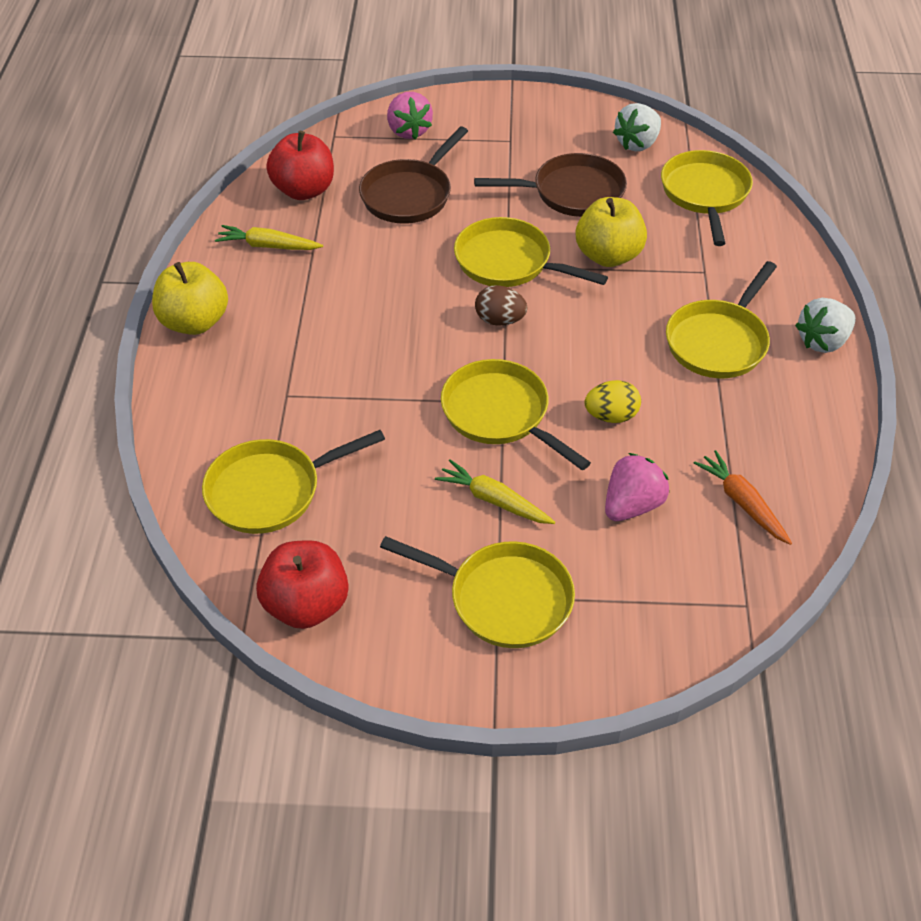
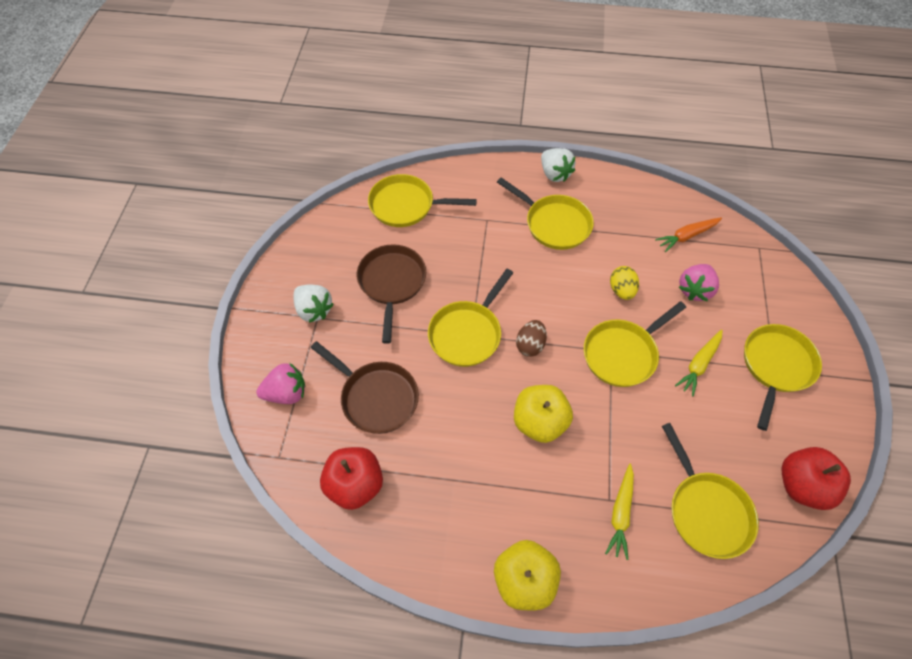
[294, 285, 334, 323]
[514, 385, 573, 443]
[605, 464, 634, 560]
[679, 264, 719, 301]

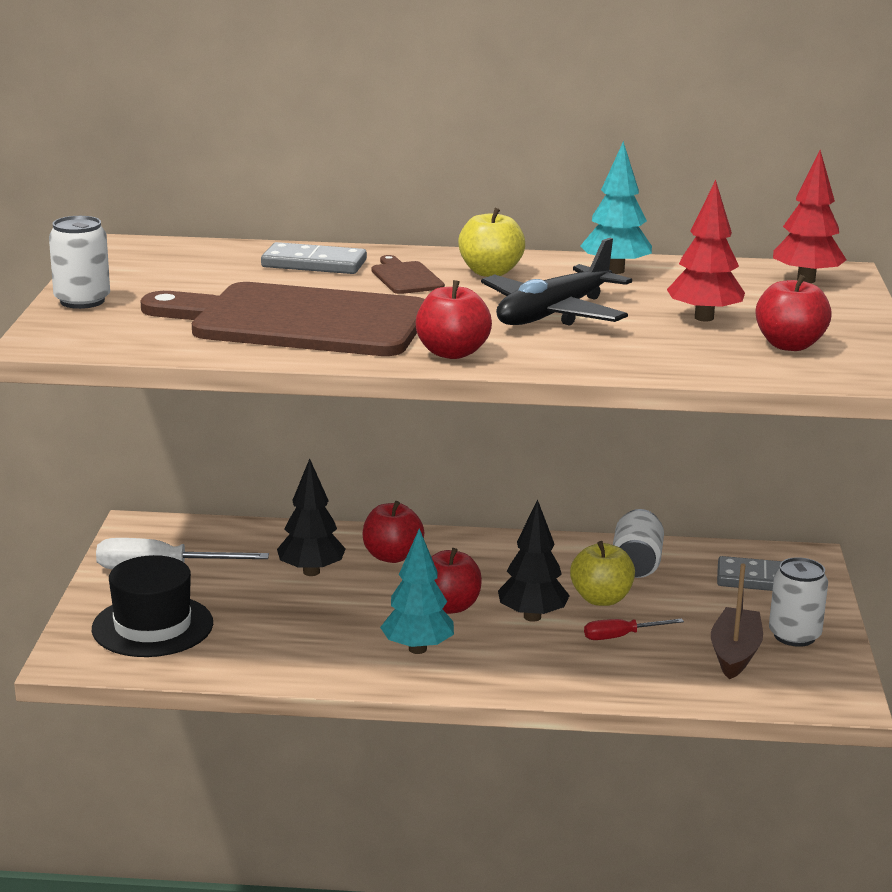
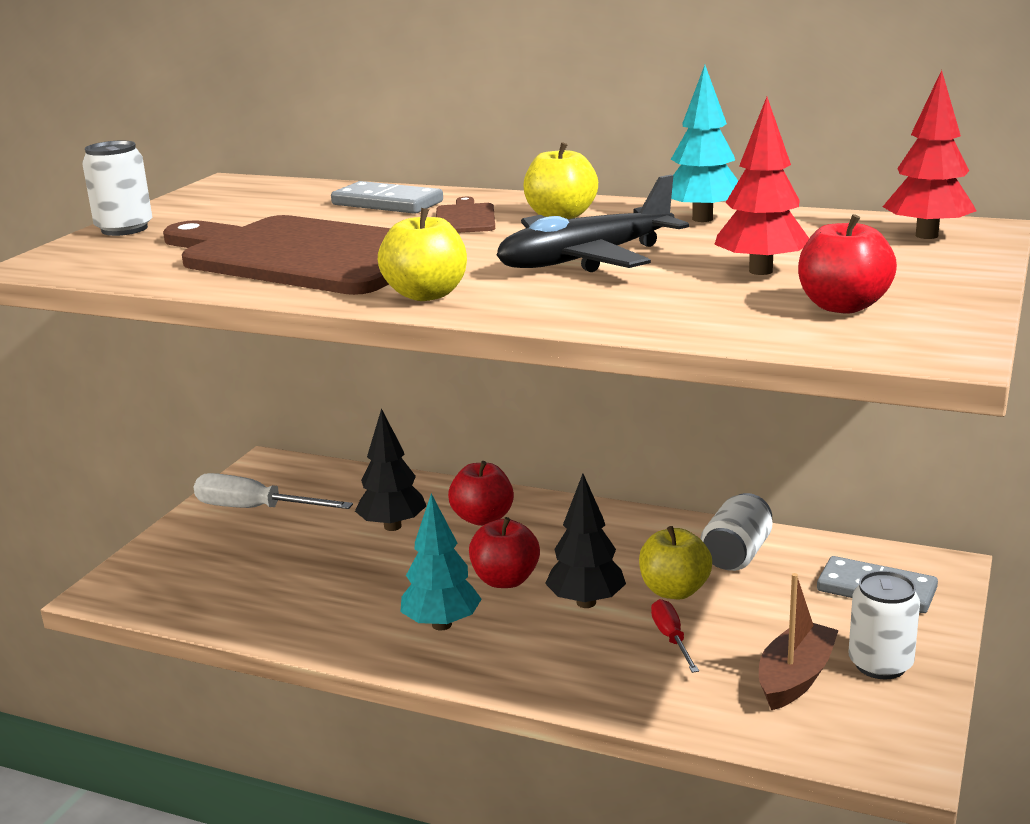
[378, 208, 467, 301]
[92, 555, 213, 657] (first image)
[651, 599, 699, 673]

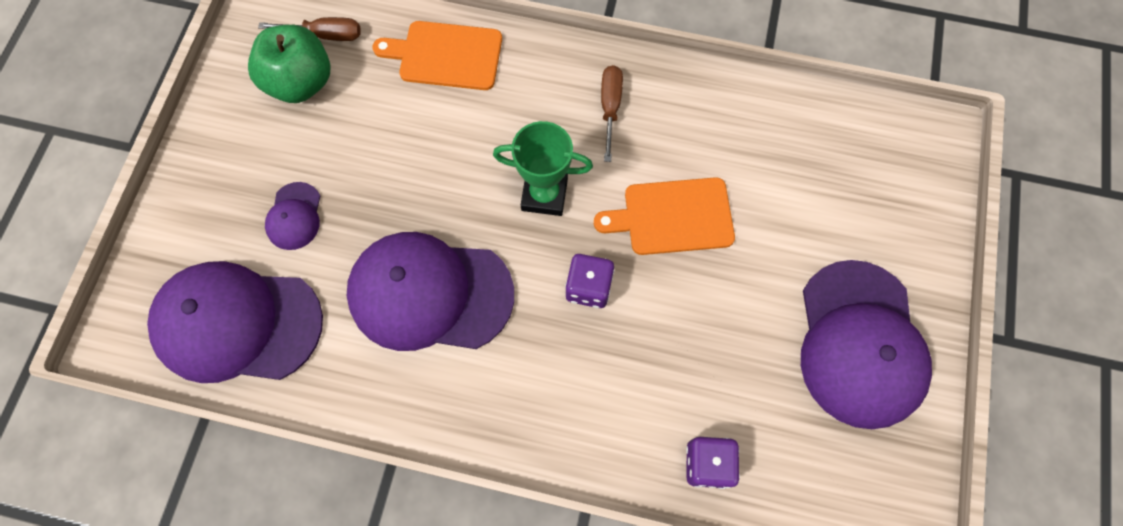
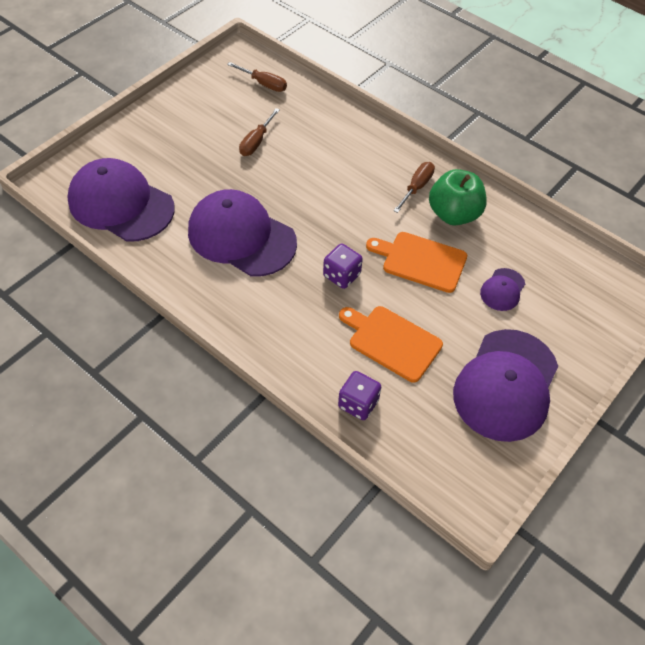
[339, 306, 443, 383]
[429, 169, 487, 225]
[493, 121, 593, 216] (first image)
[480, 268, 525, 311]
[239, 108, 280, 156]

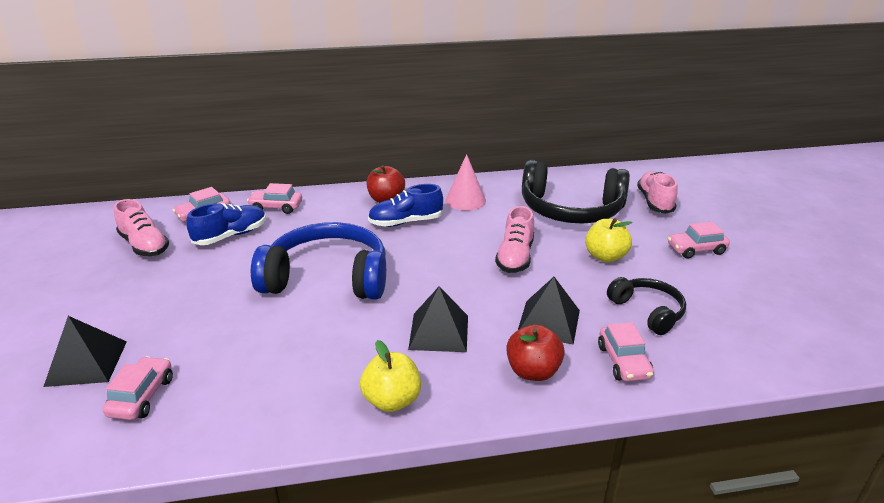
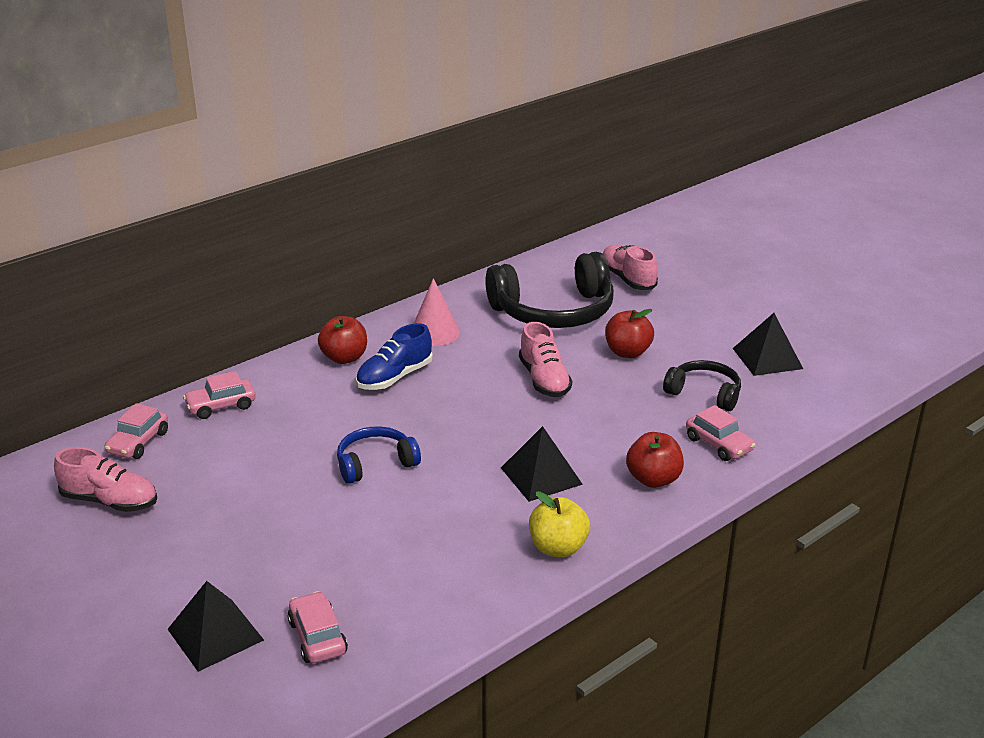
[186, 203, 266, 245] (first image)
[605, 309, 654, 358]
[337, 426, 421, 484]
[668, 222, 730, 259] (first image)
[733, 313, 803, 376]

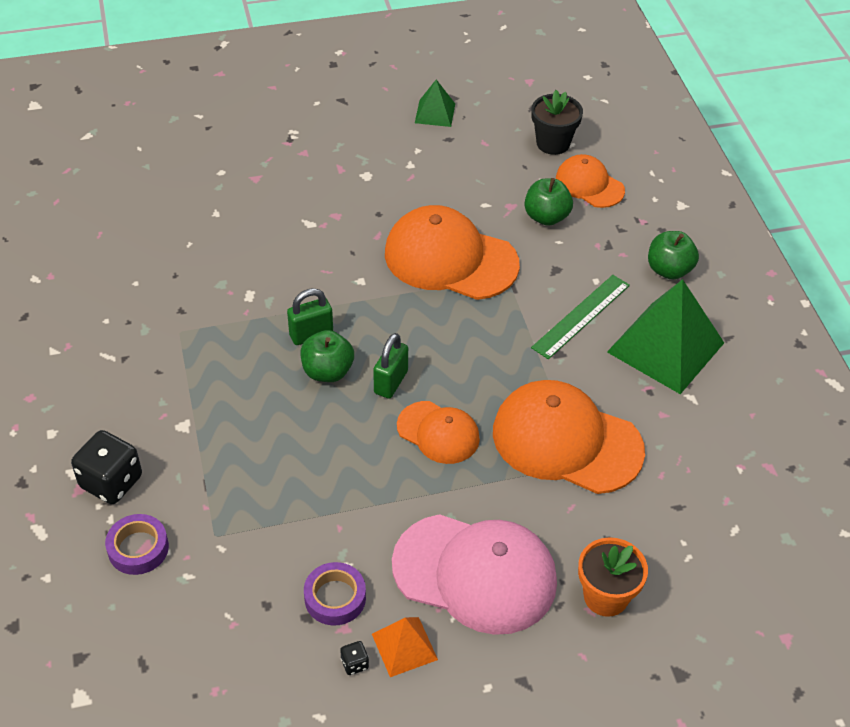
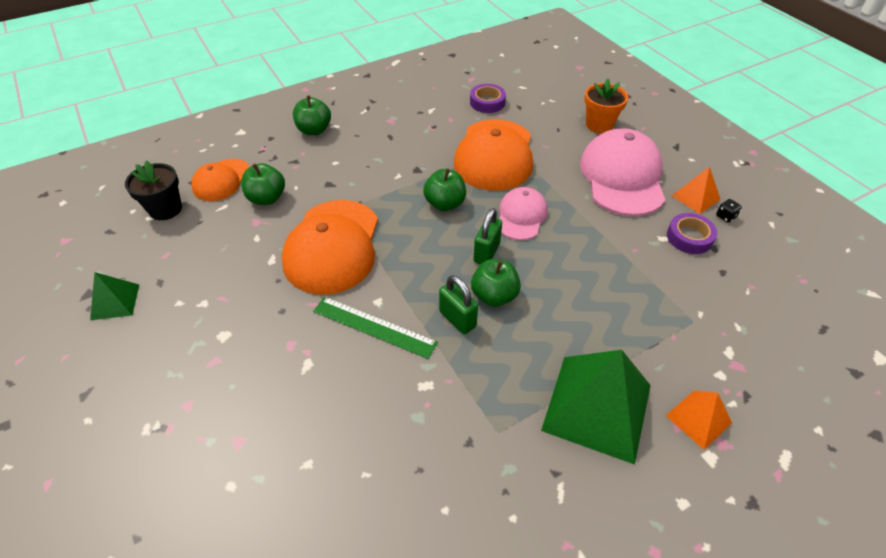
[313, 297, 438, 359]
[541, 350, 651, 465]
[474, 208, 502, 264]
[499, 187, 548, 240]
[666, 391, 732, 450]
[470, 84, 506, 113]
[423, 168, 466, 211]

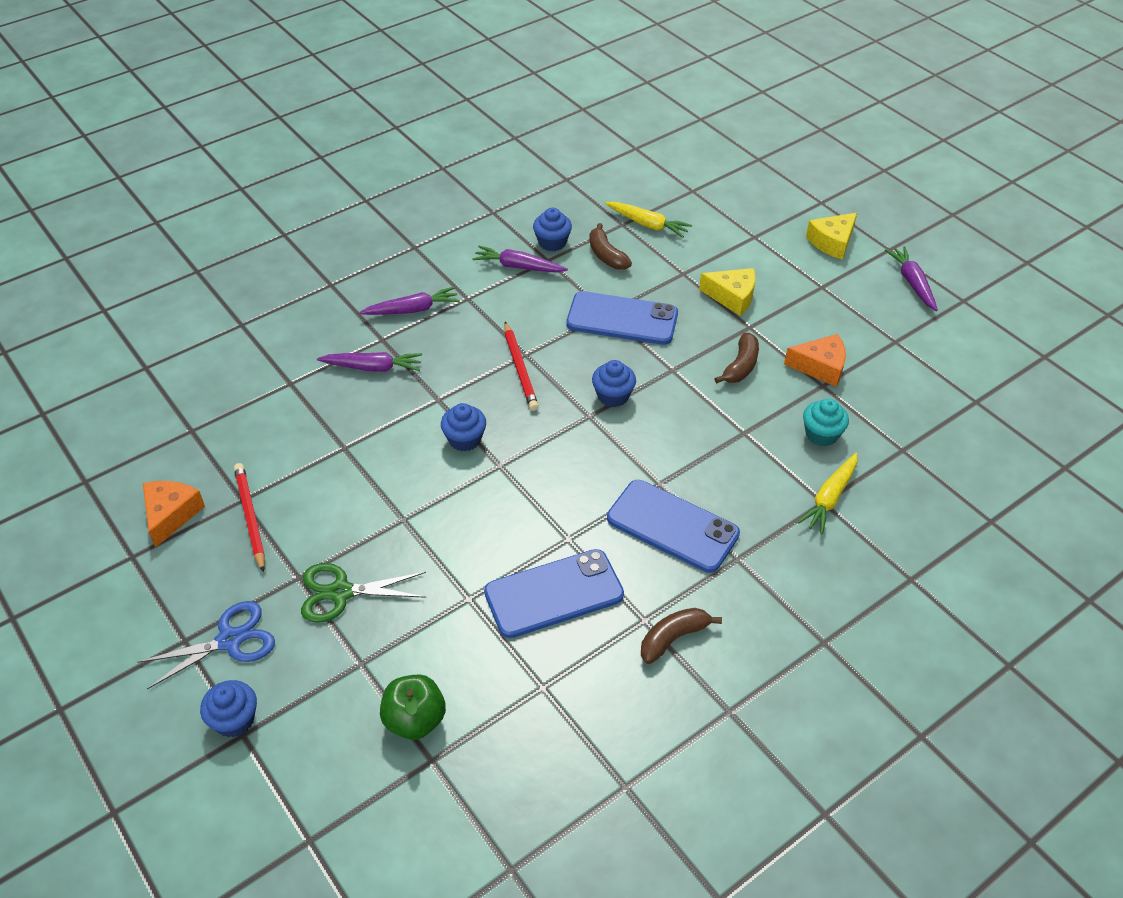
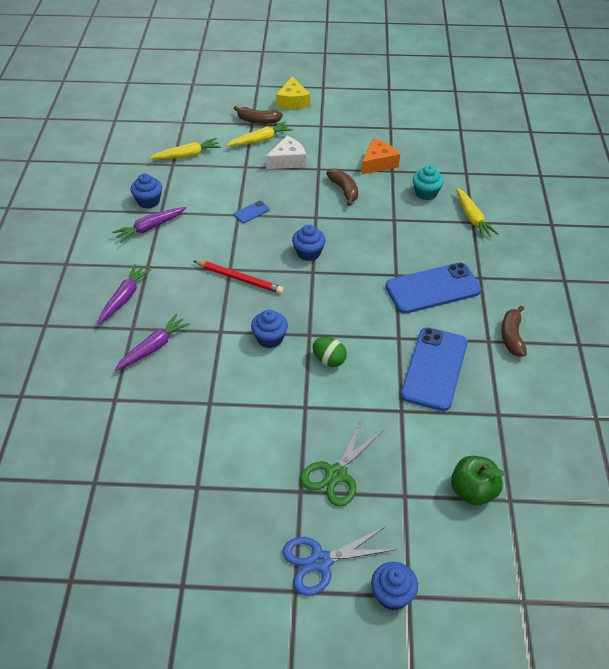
[234, 106, 283, 124]
[885, 246, 938, 311] (first image)
[266, 136, 306, 169]
[234, 201, 270, 223]
[234, 463, 265, 572] (first image)
[143, 481, 205, 548] (first image)
[282, 526, 397, 595]
[226, 121, 293, 146]
[312, 337, 347, 367]

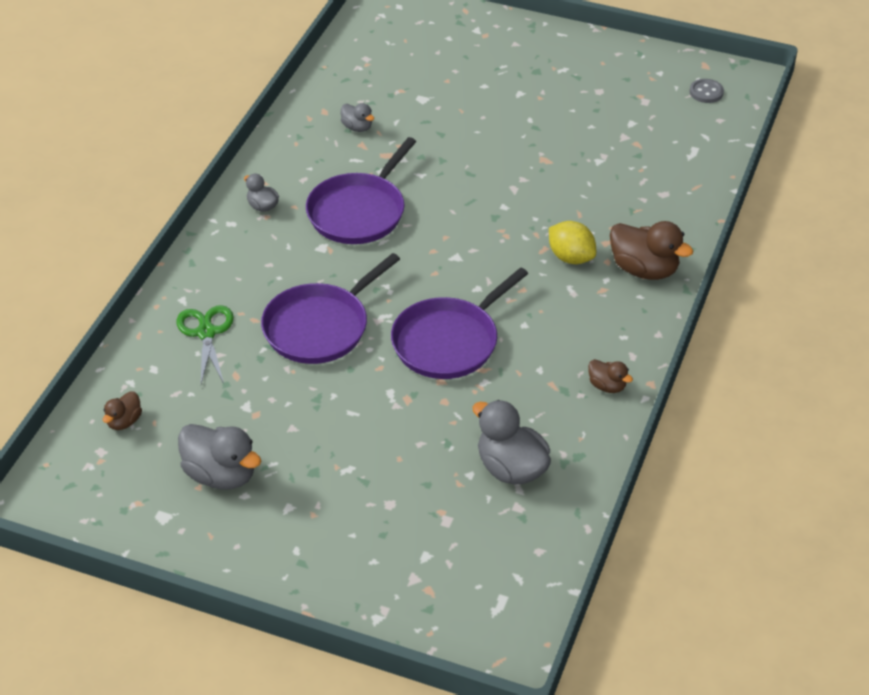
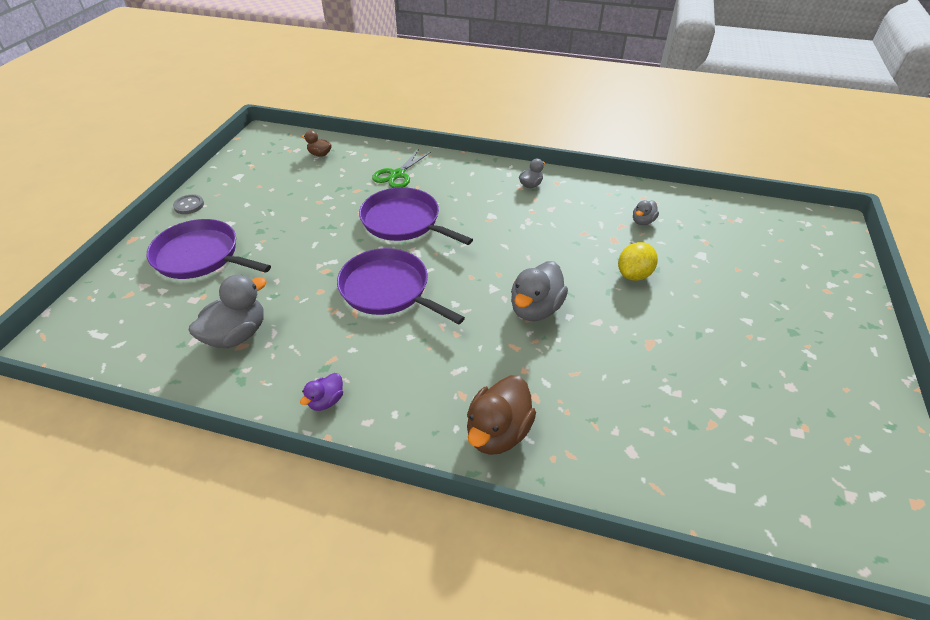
[173, 194, 204, 214]
[147, 219, 271, 279]
[618, 242, 658, 281]
[372, 149, 431, 188]
[300, 373, 343, 411]
[511, 261, 568, 321]

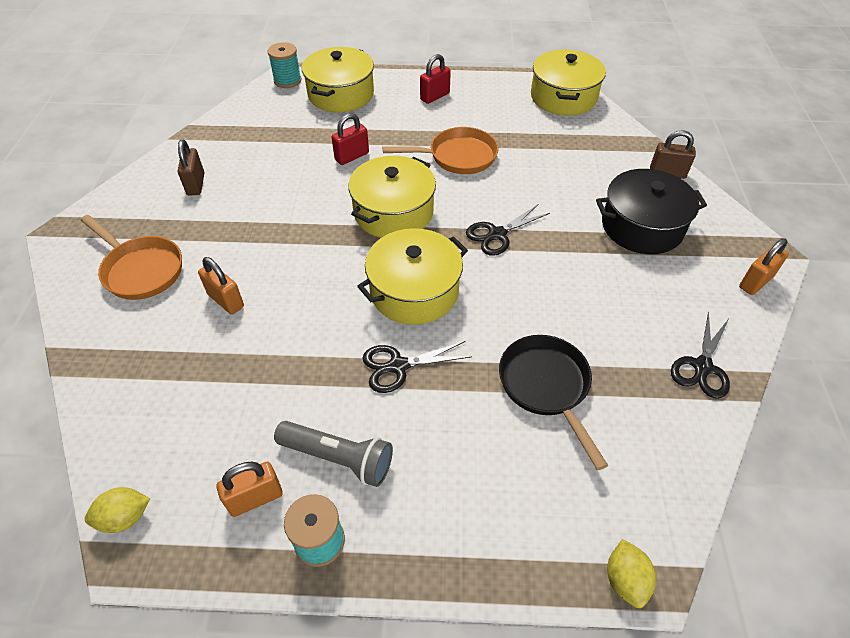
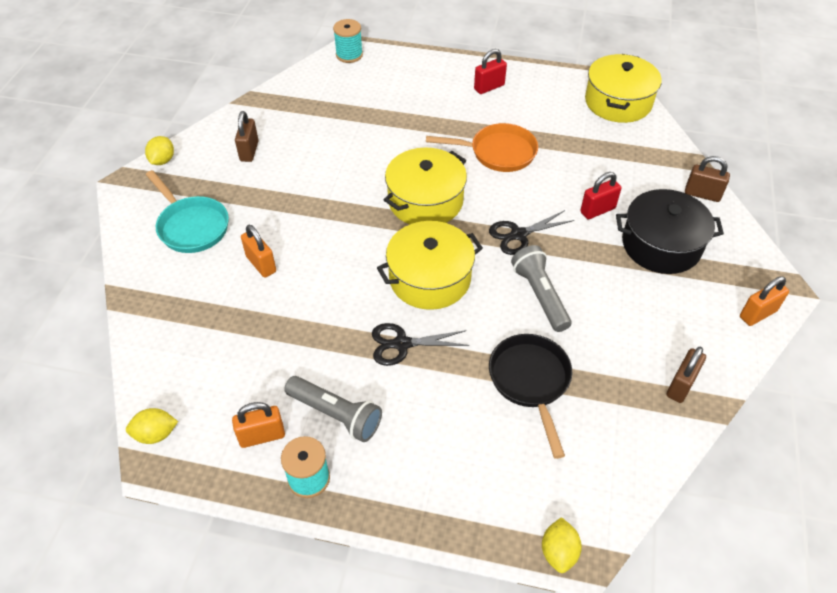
[302, 47, 374, 112] (first image)
[580, 172, 622, 219]
[146, 170, 229, 253]
[666, 347, 706, 403]
[145, 136, 174, 165]
[511, 245, 571, 332]

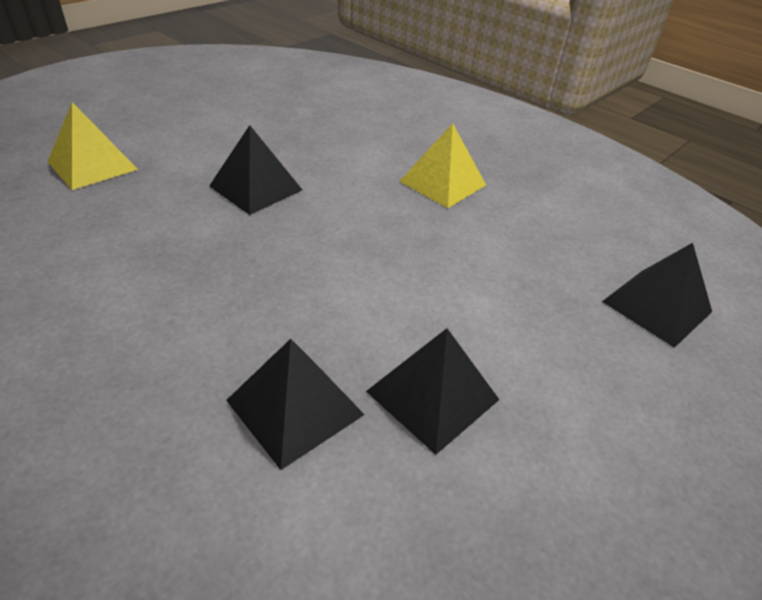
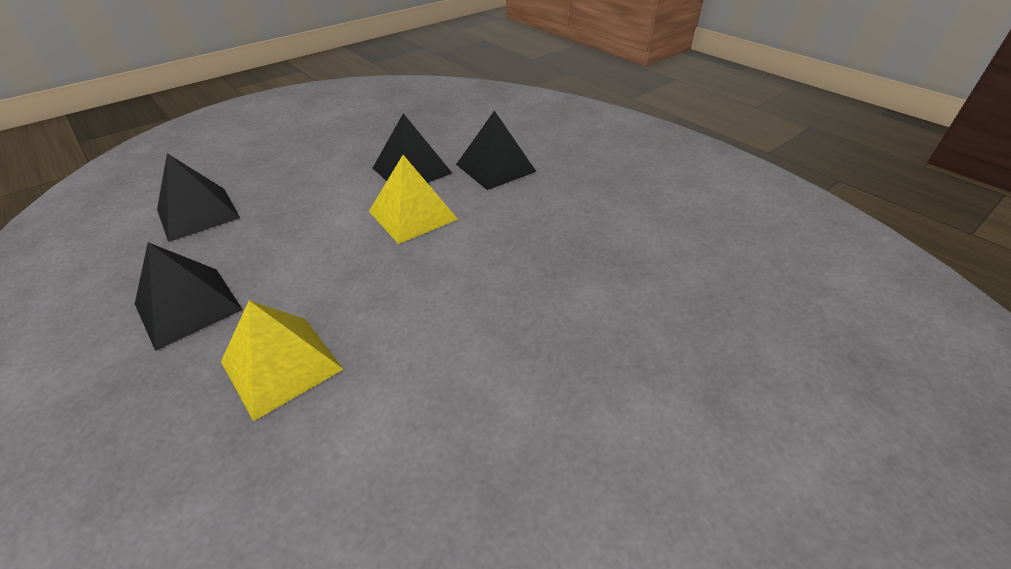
[369, 155, 458, 244]
[135, 242, 243, 351]

